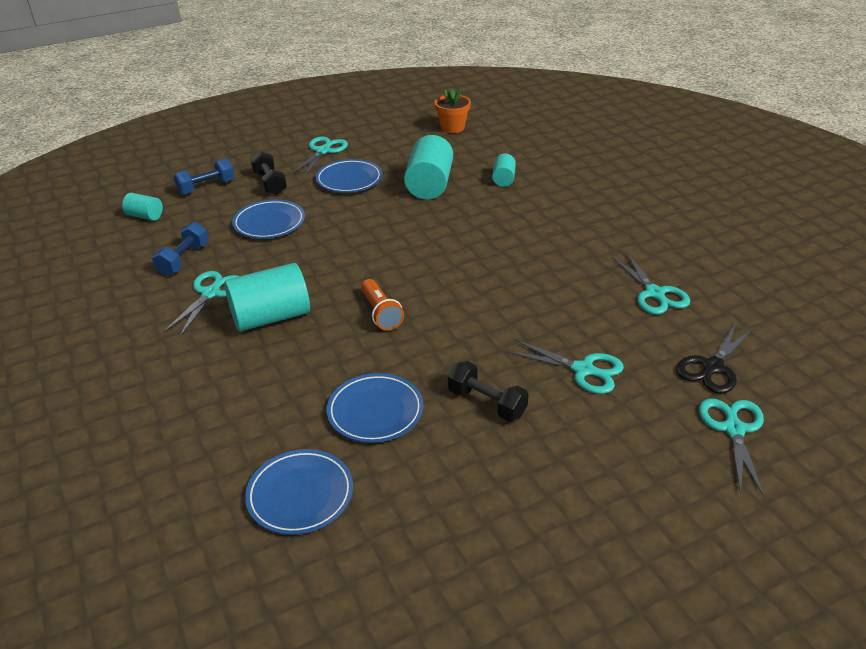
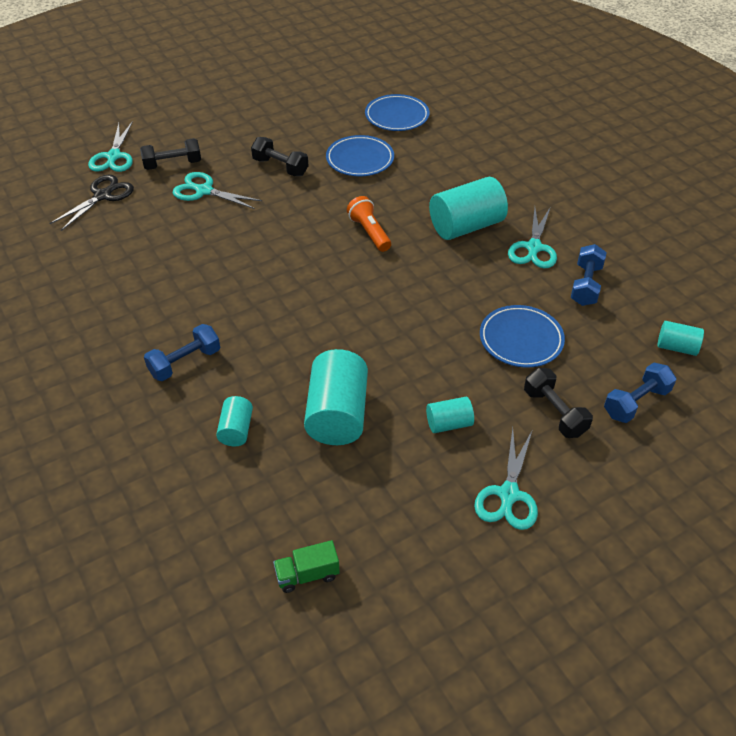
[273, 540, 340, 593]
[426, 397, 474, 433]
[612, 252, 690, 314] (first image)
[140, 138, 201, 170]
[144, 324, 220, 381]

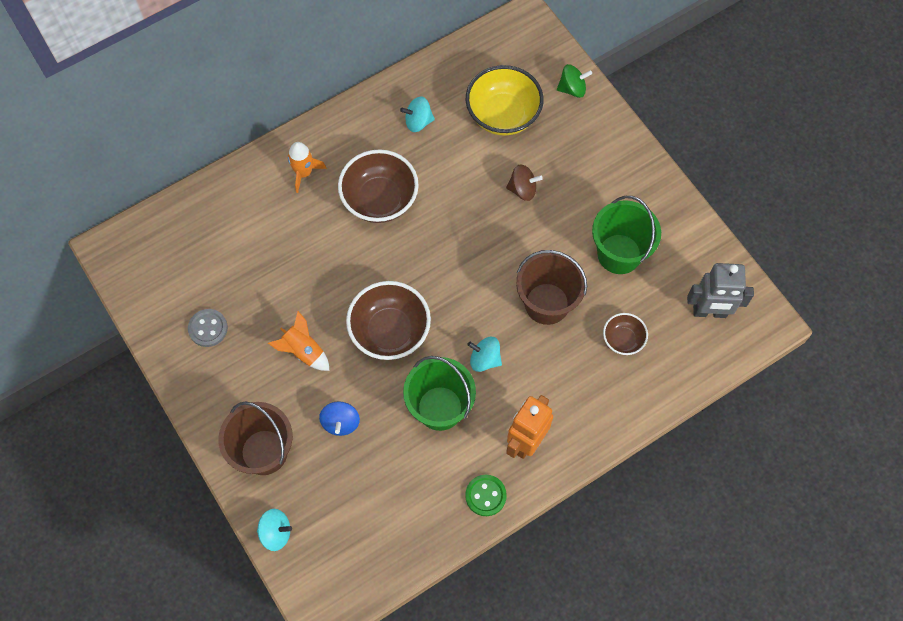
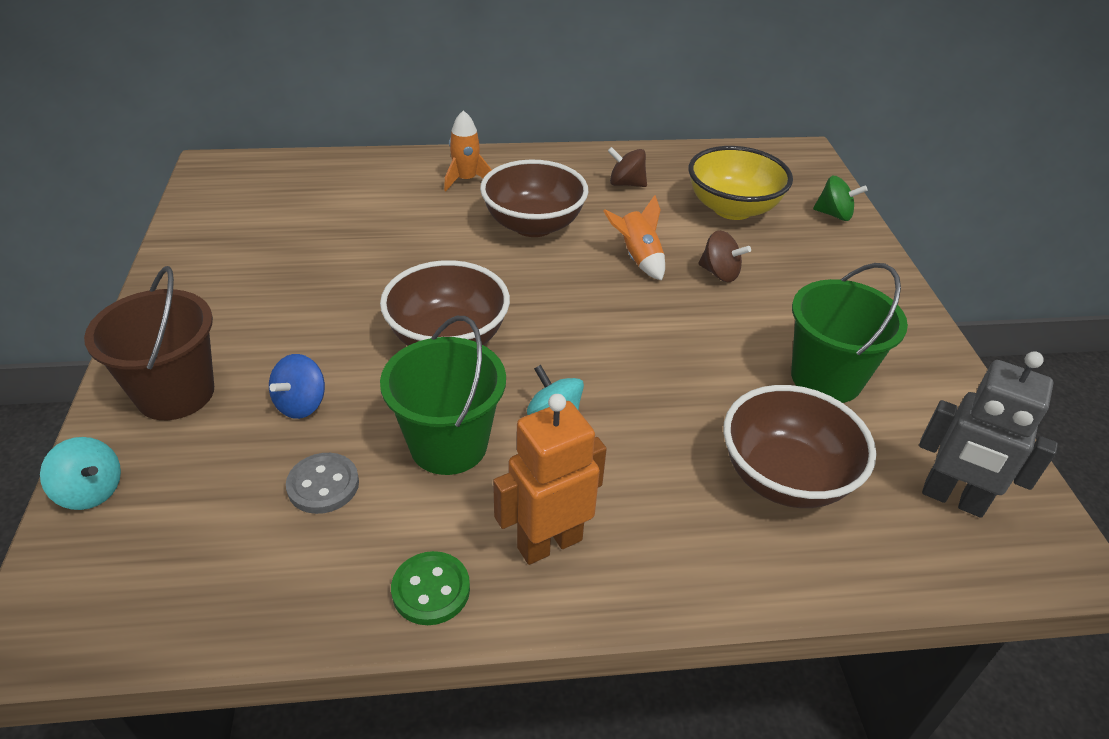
[608, 147, 647, 187]
[516, 250, 587, 325] (first image)
[286, 453, 359, 514]
[603, 195, 665, 281]
[723, 385, 876, 508]

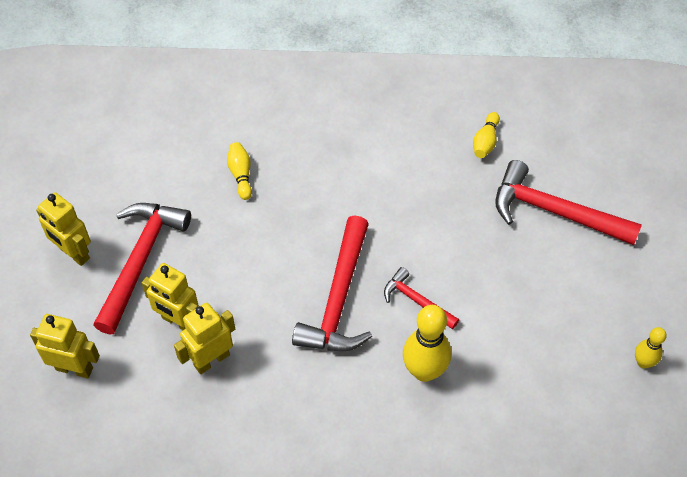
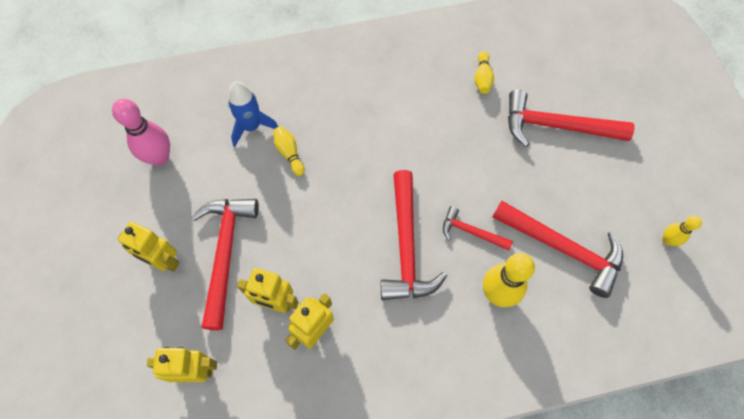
[228, 81, 278, 147]
[112, 99, 170, 166]
[492, 200, 623, 298]

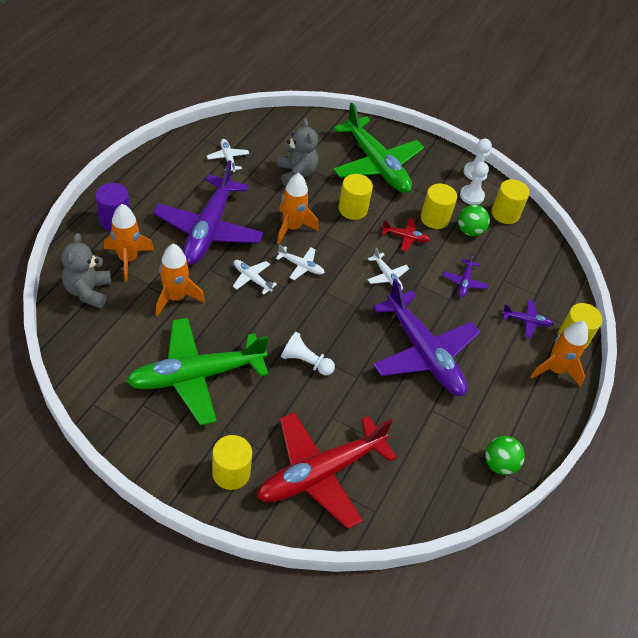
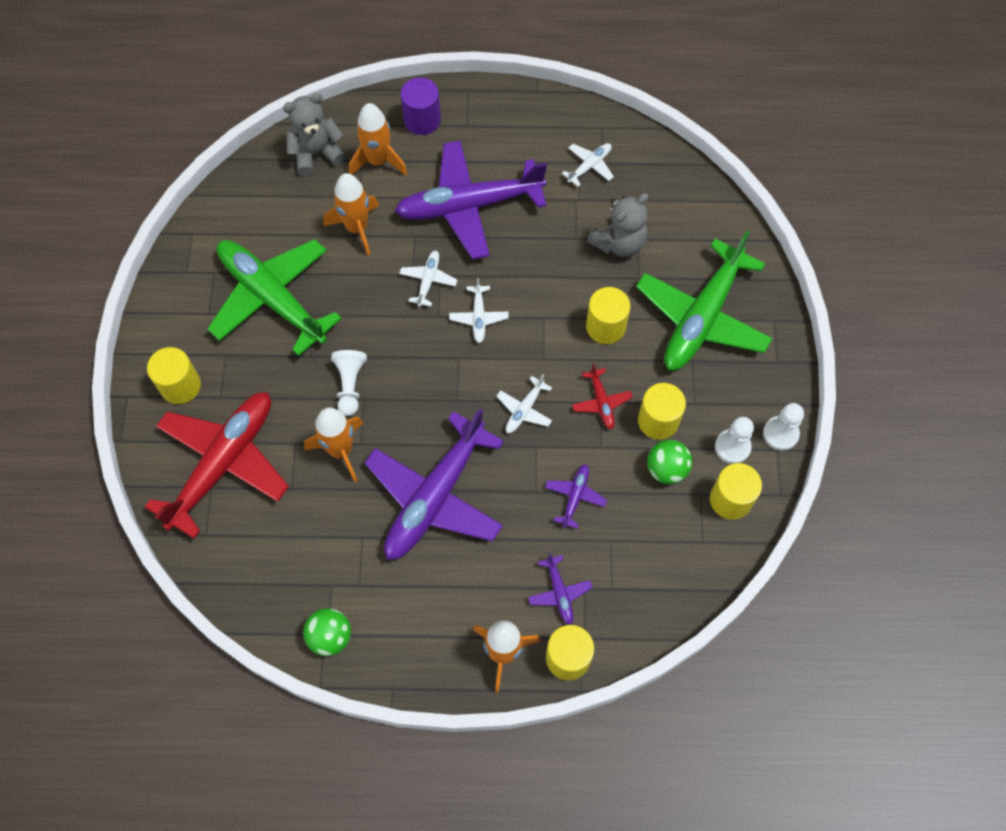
[304, 408, 363, 482]
[545, 464, 607, 529]
[145, 392, 289, 539]

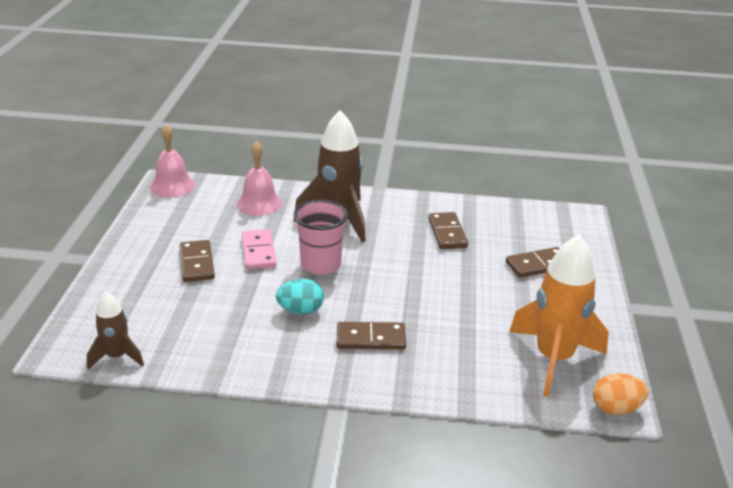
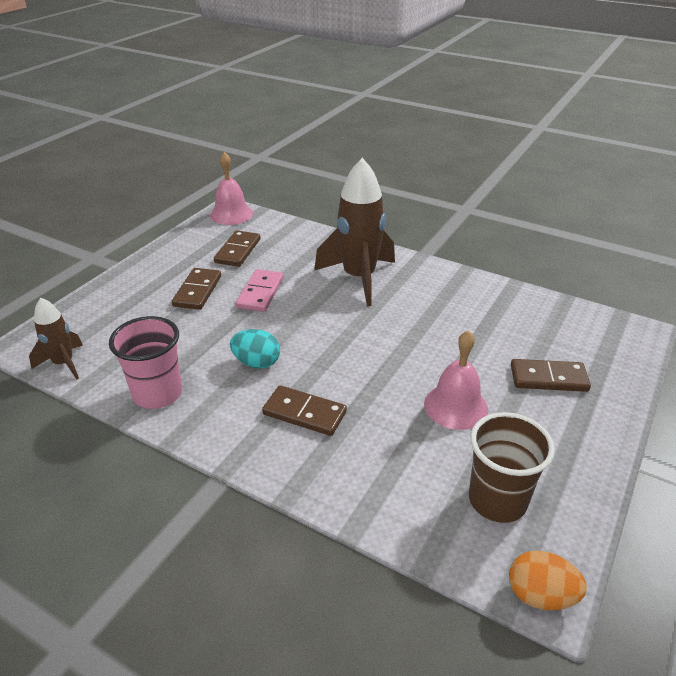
[424, 331, 488, 430]
[109, 316, 182, 409]
[214, 230, 260, 267]
[469, 412, 555, 523]

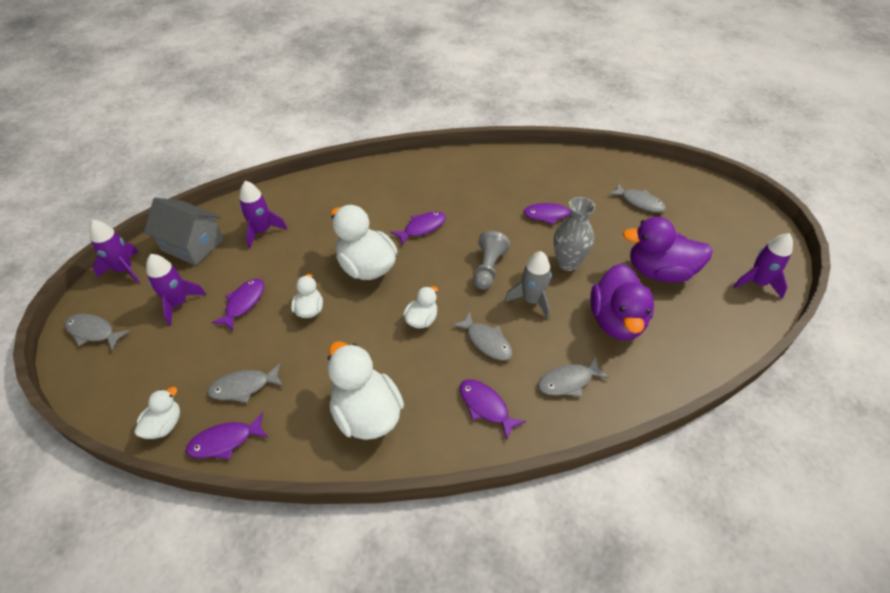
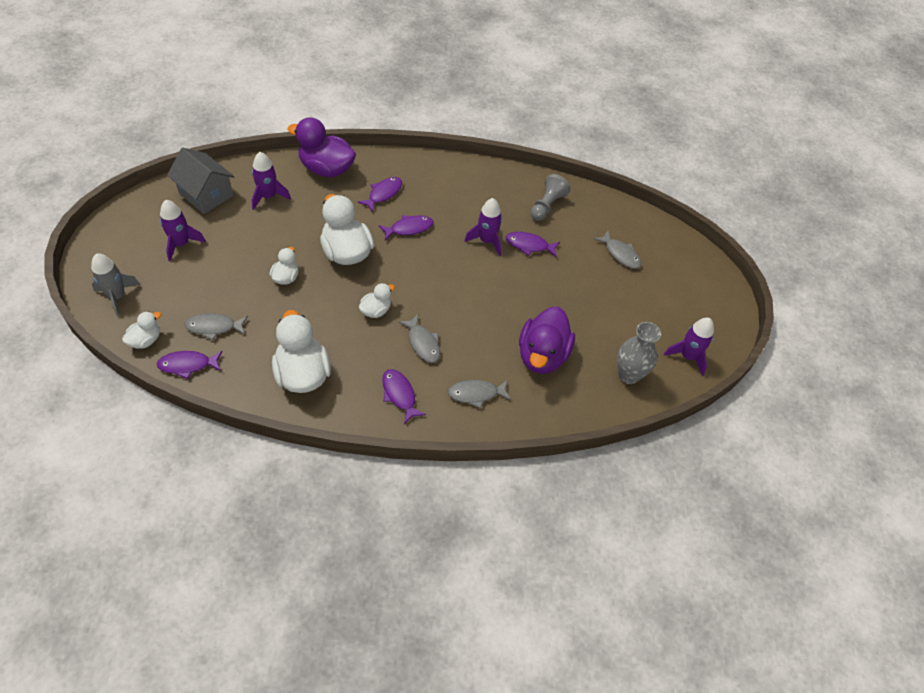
[617, 322, 661, 384]
[287, 117, 356, 177]
[464, 198, 502, 256]
[531, 174, 571, 221]
[91, 253, 140, 317]
[358, 177, 402, 212]
[65, 314, 130, 351] (first image)

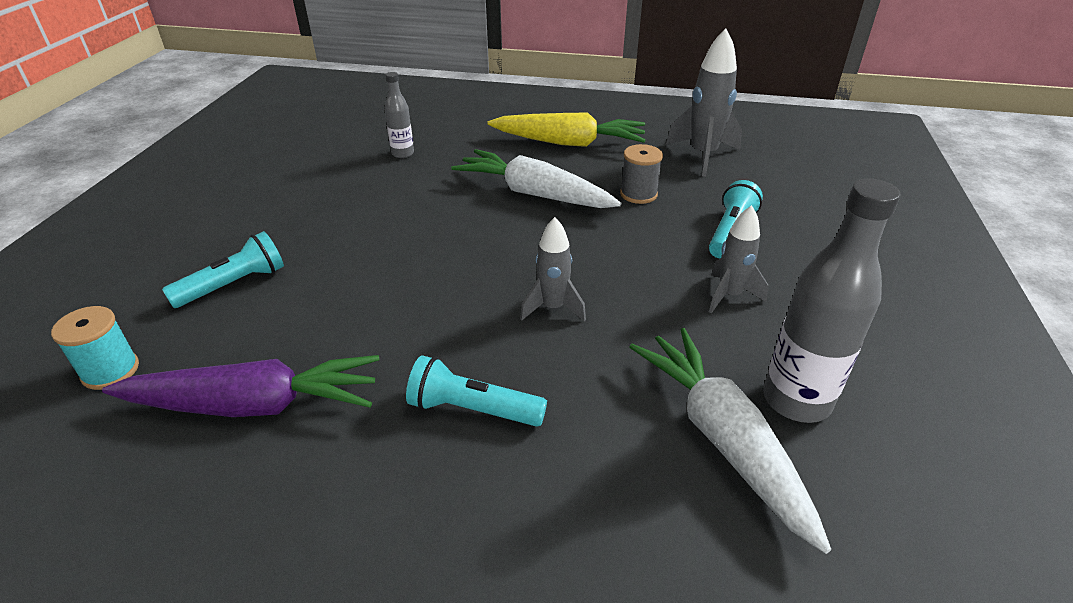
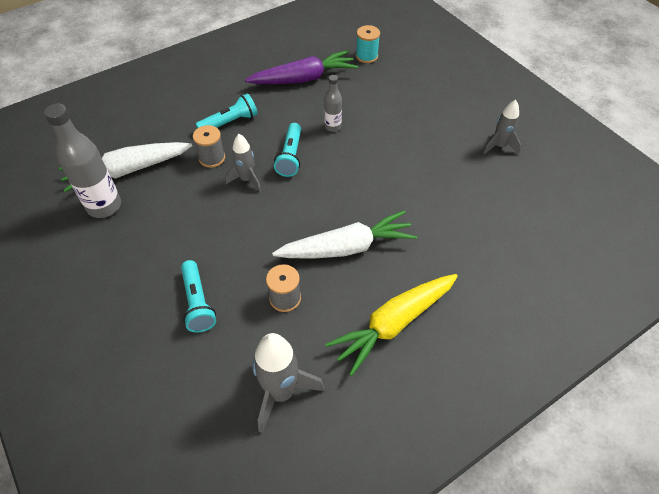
[324, 75, 342, 132]
[483, 100, 521, 155]
[274, 123, 301, 177]
[59, 142, 192, 192]
[245, 50, 358, 84]
[193, 125, 225, 168]

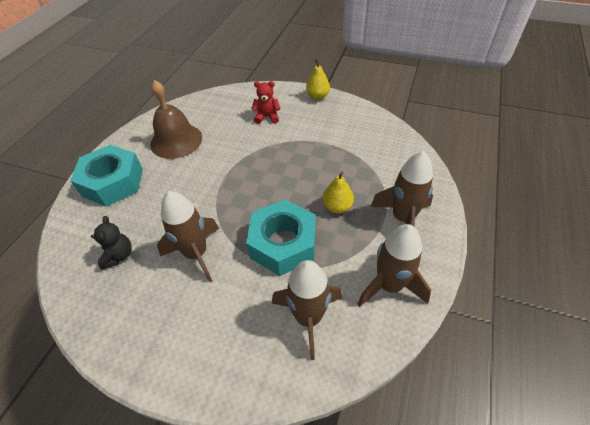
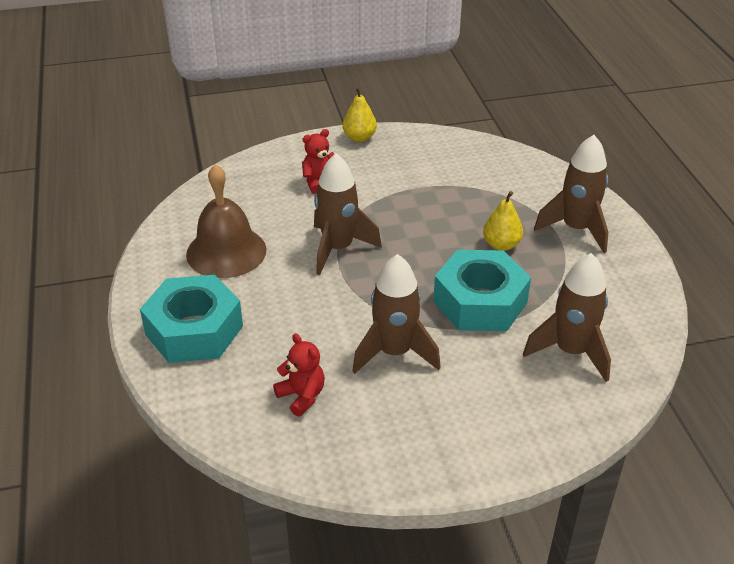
[273, 334, 325, 417]
[314, 153, 382, 275]

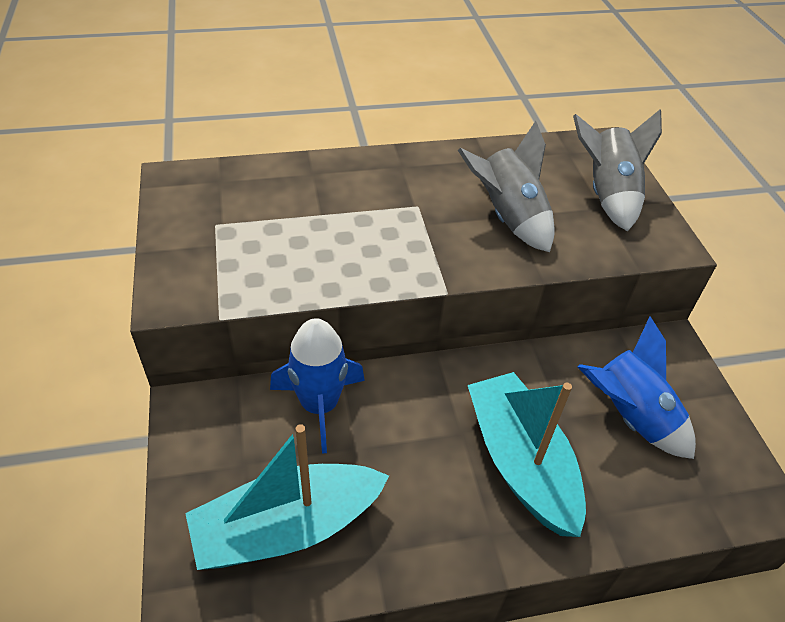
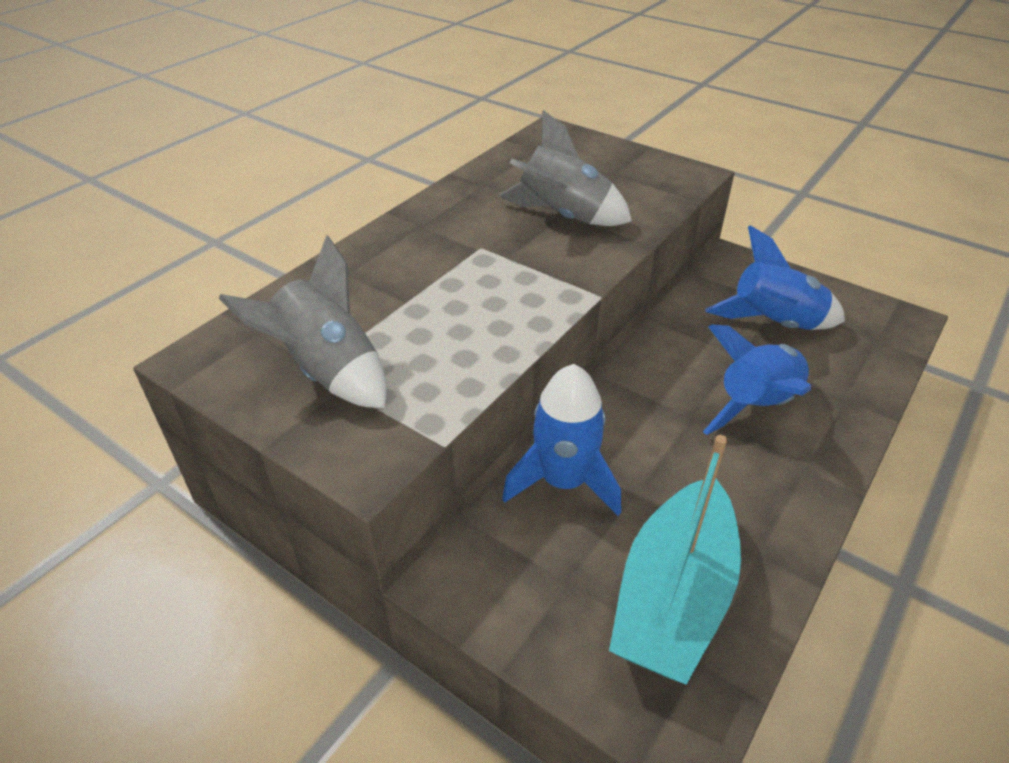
[218, 235, 387, 408]
[703, 324, 811, 435]

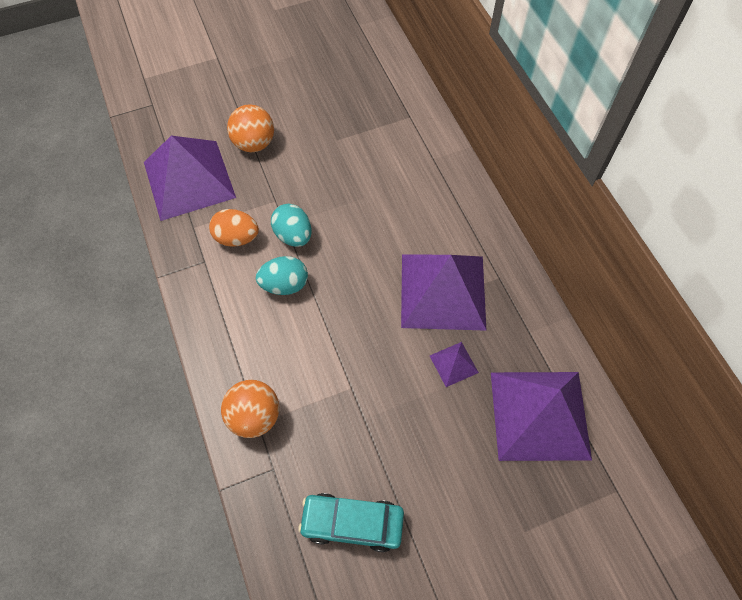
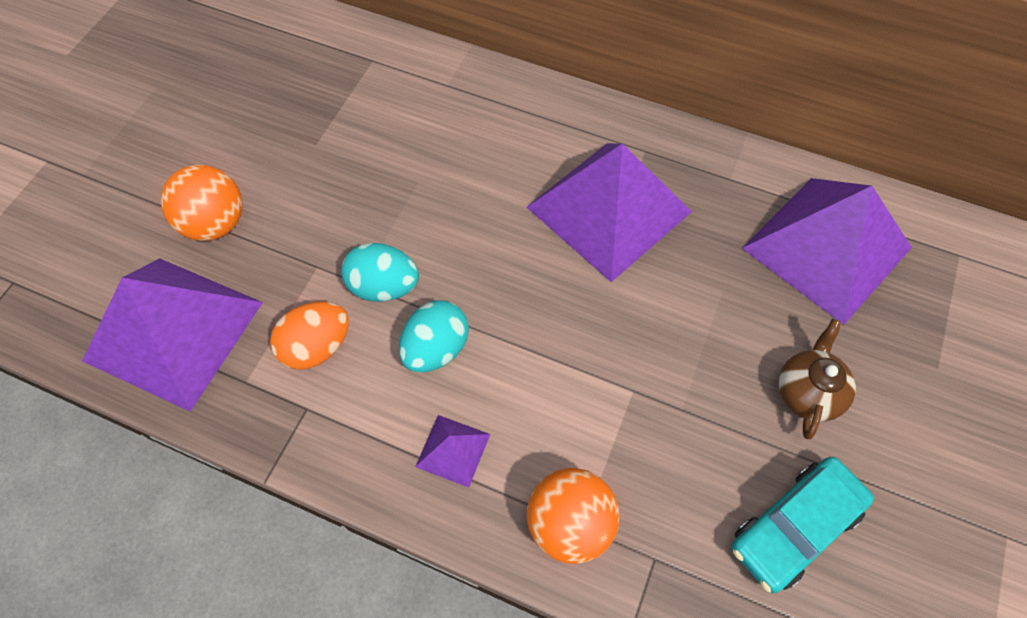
[415, 415, 490, 488]
[779, 319, 856, 439]

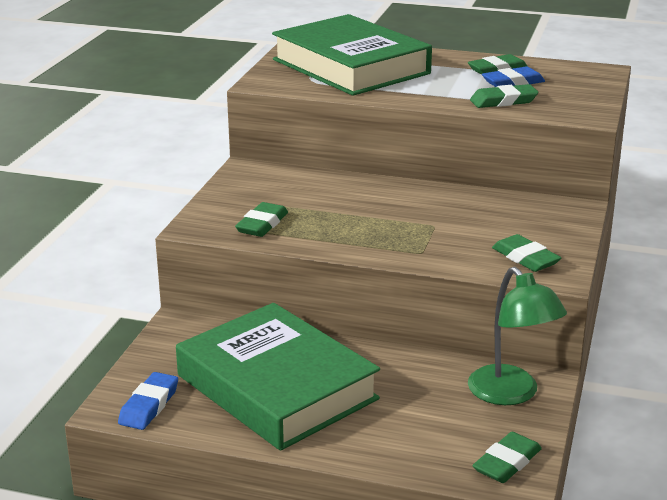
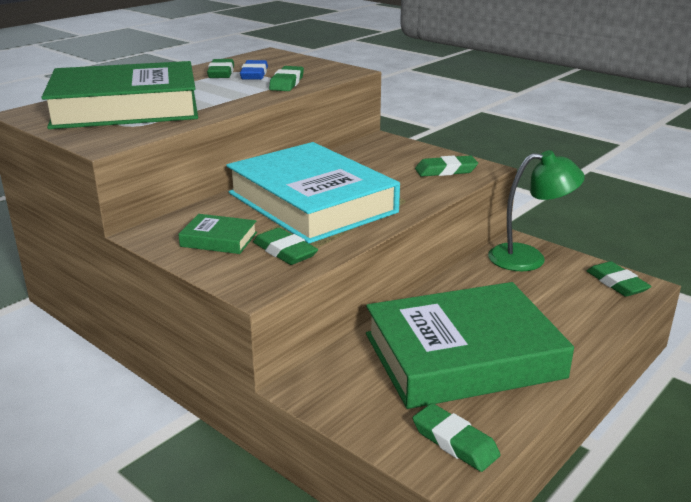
[413, 403, 500, 472]
[226, 142, 400, 244]
[178, 214, 257, 254]

